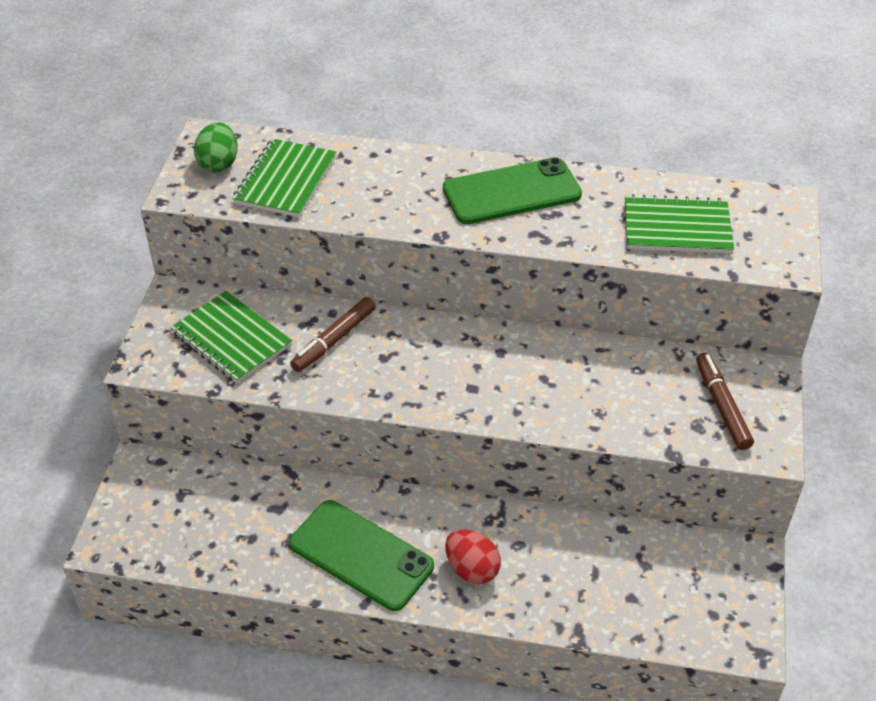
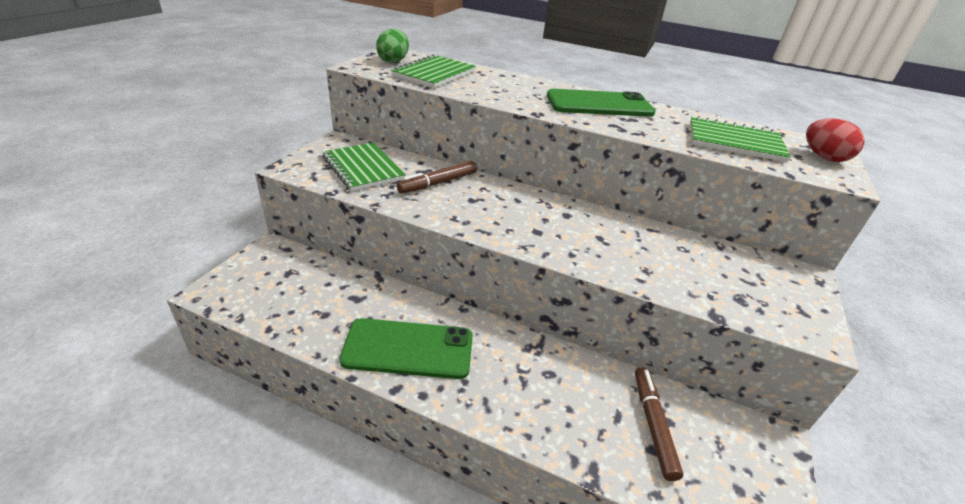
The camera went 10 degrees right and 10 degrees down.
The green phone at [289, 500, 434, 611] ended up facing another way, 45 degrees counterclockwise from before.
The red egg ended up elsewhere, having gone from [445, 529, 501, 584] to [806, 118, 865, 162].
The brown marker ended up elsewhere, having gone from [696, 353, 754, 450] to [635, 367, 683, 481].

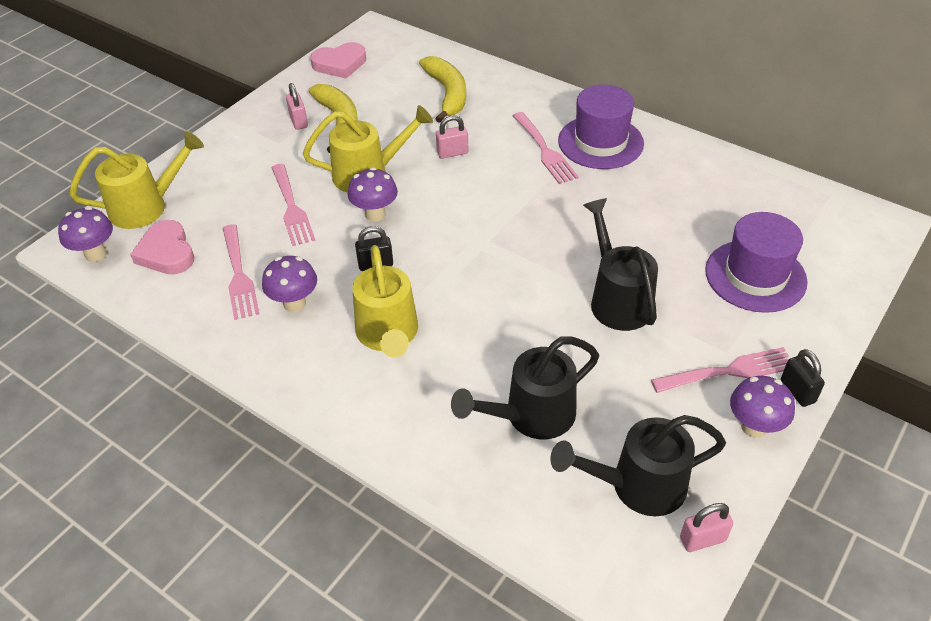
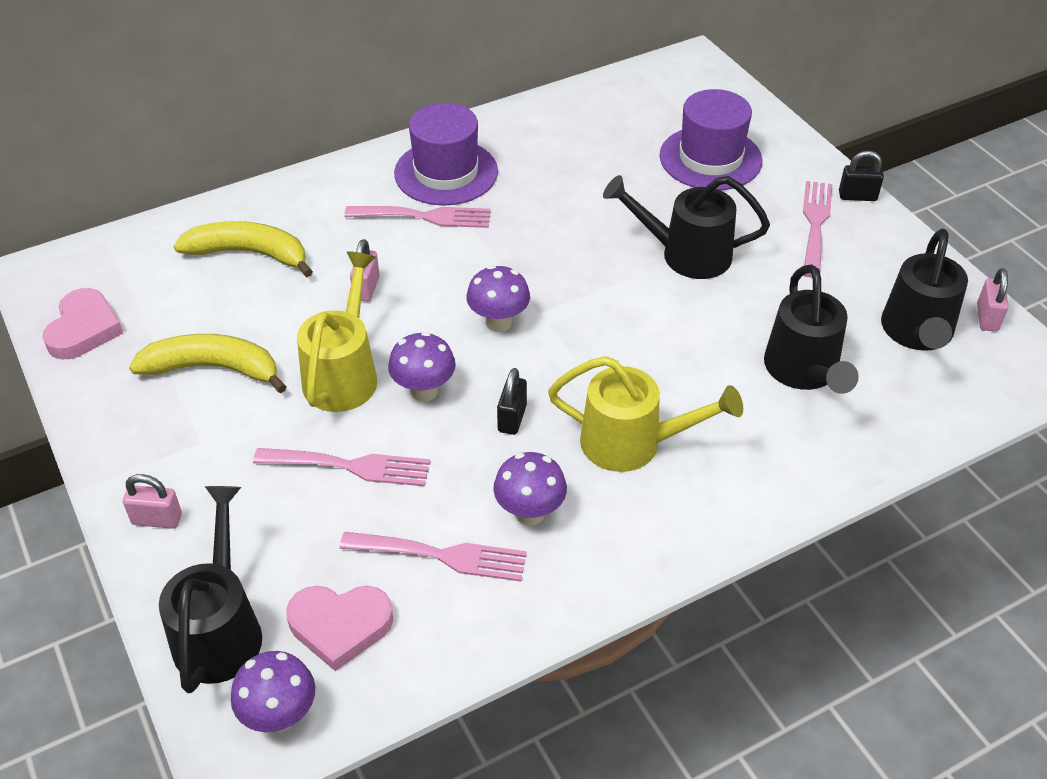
The camera went 65 degrees left and 0 degrees up.
What was the yellow watering can at [69, 132, 204, 229] turned into the black watering can at [159, 486, 262, 693].
The pink padlock ended up elsewhere, having gone from [286, 83, 308, 130] to [123, 474, 182, 529].
The purple mushroom ended up elsewhere, having gone from [730, 376, 795, 438] to [466, 265, 530, 332].

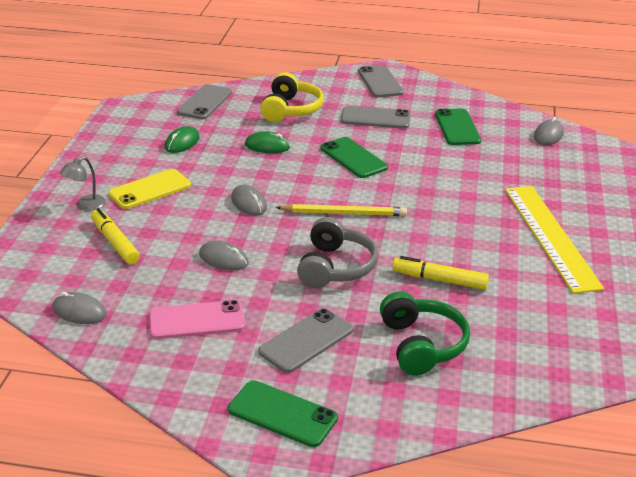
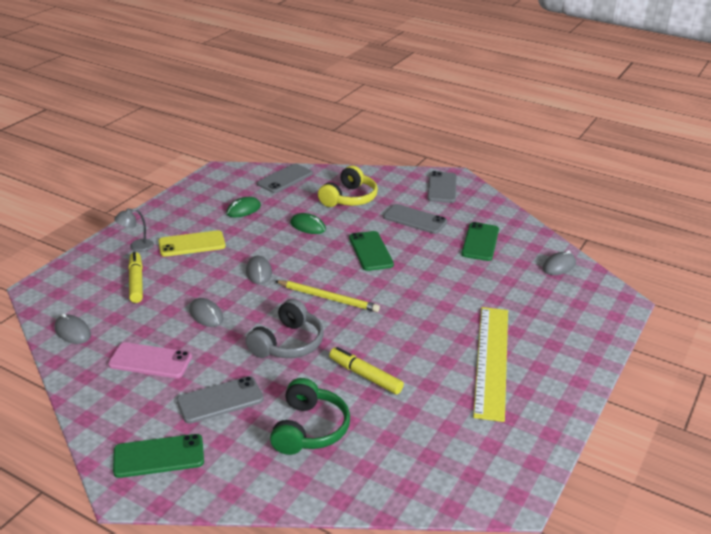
The camera went 20 degrees right and 0 degrees up.
The green phone at [228, 380, 338, 447] ended up facing another way, 60 degrees counterclockwise from before.

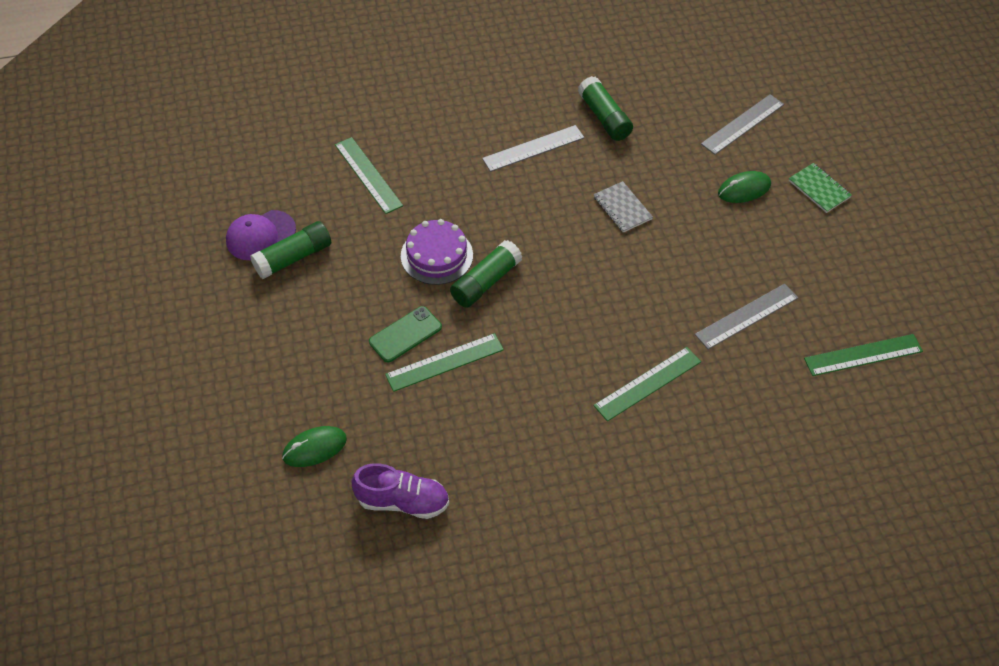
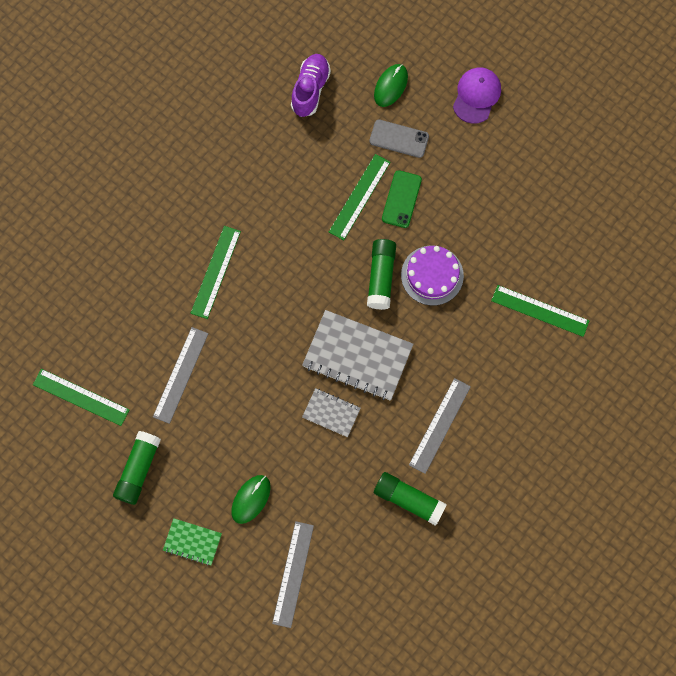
The camera went 145 degrees right and 20 degrees up.
The purple cap ended up elsewhere, having gone from [226, 210, 296, 260] to [453, 67, 501, 124].
The green glue stick ended up elsewhere, having gone from [250, 221, 331, 279] to [113, 431, 161, 505].
The purple shoe at [351, 463, 449, 519] ended up facing another way, 135 degrees clockwise from before.
The green ruler at [804, 334, 923, 376] ended up facing another way, 75 degrees clockwise from before.
The second view gained the grey notebook at [302, 310, 413, 401].
The second view gained the grey phone at [369, 119, 429, 158].

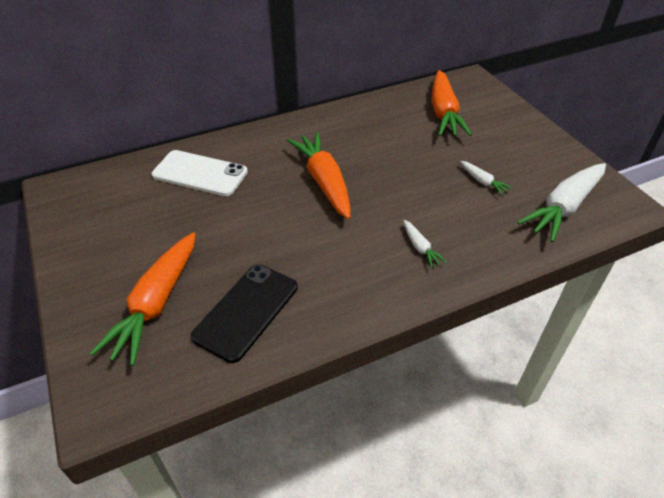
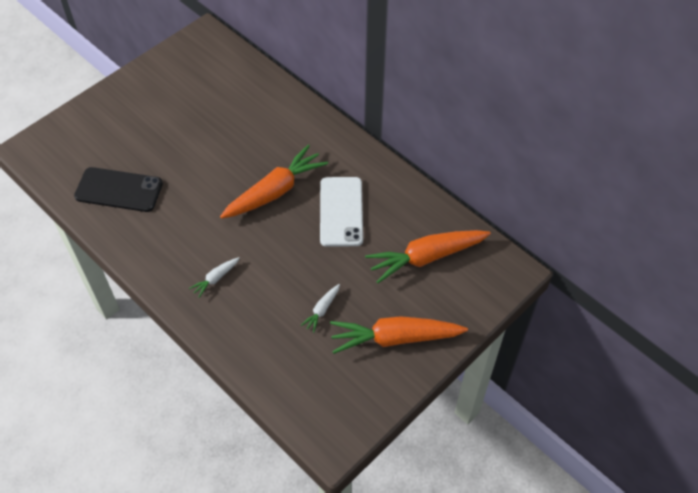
The camera went 70 degrees right and 10 degrees up.
The orange carrot ended up elsewhere, having gone from [90, 232, 195, 366] to [330, 316, 468, 354].
The white phone ended up elsewhere, having gone from [152, 150, 248, 196] to [320, 177, 363, 247].
The second view lost the white carrot at [517, 163, 606, 243].

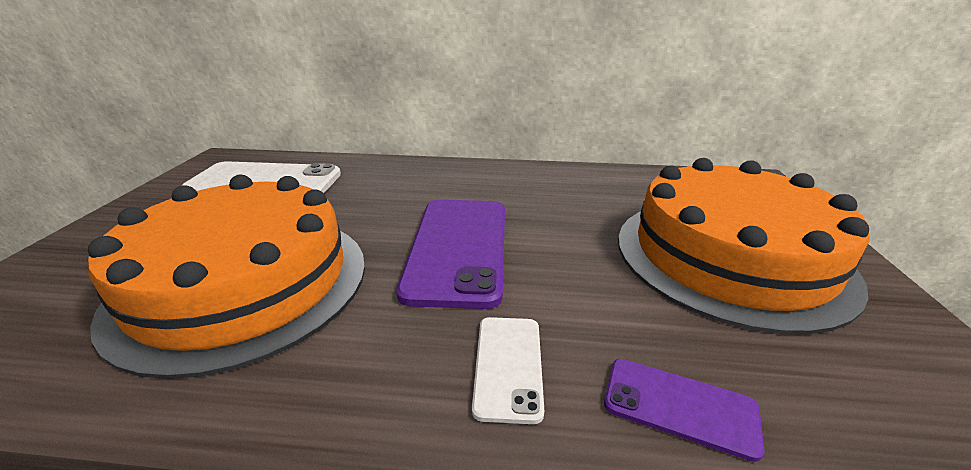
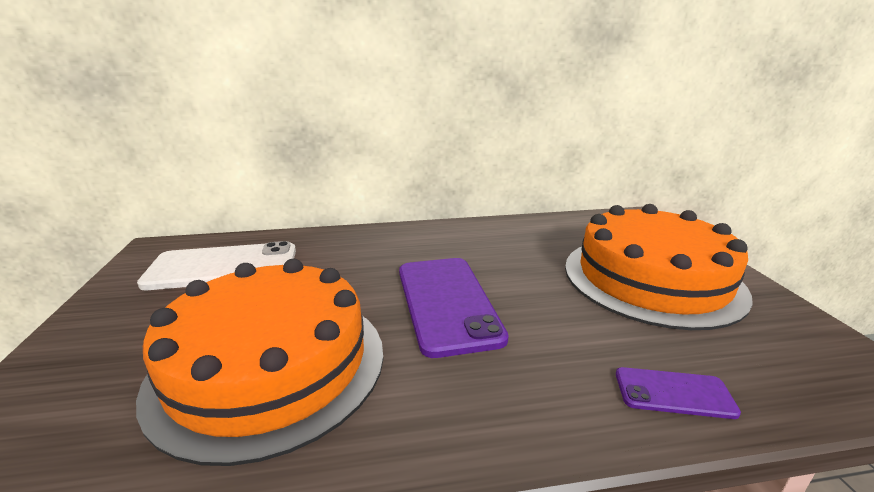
The camera went 15 degrees left and 5 degrees down.
The second view lost the white phone at [472, 317, 544, 424].

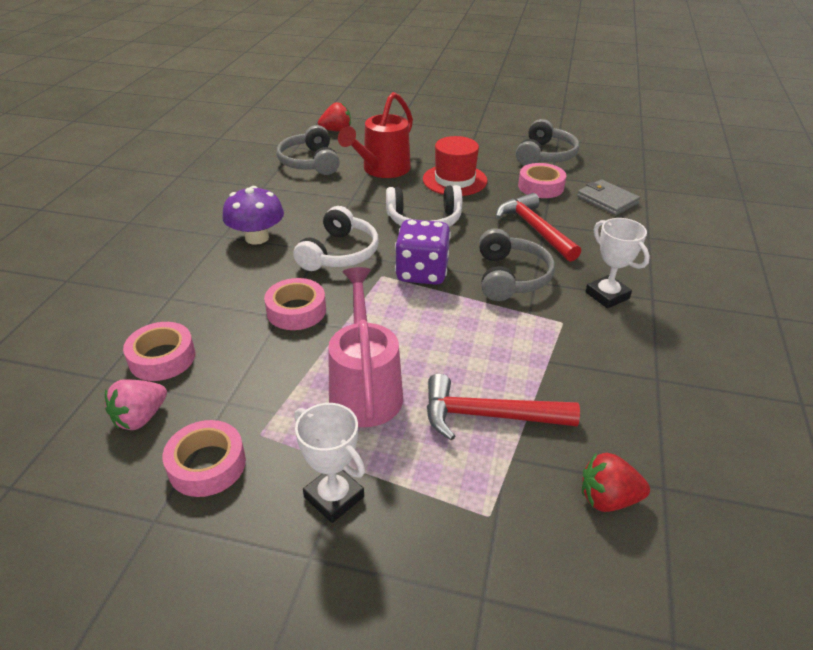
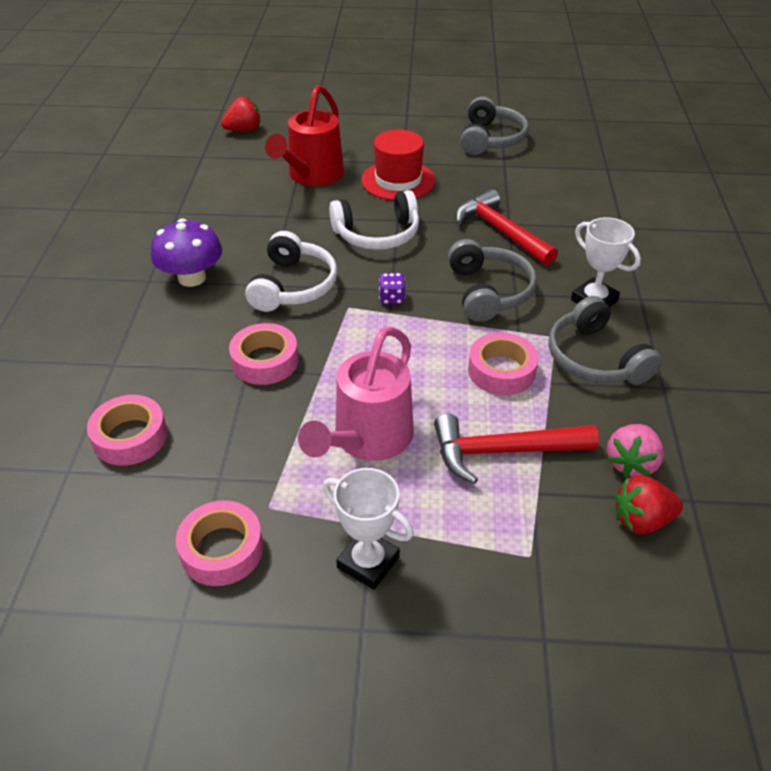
The camera went 10 degrees left and 5 degrees up.
The pink strawberry ended up elsewhere, having gone from [105, 379, 167, 430] to [607, 424, 664, 477].
The grey headphones ended up elsewhere, having gone from [277, 125, 340, 175] to [548, 296, 662, 385].
The pink watering can at [328, 267, 403, 427] ended up facing another way, 135 degrees counterclockwise from before.
The size of the purple dice at [395, 219, 451, 285] changed by a factor of 0.45.
The pink tape ended up elsewhere, having gone from [518, 163, 566, 198] to [468, 332, 538, 395].
The second view lost the grey wallet at [577, 179, 640, 215].

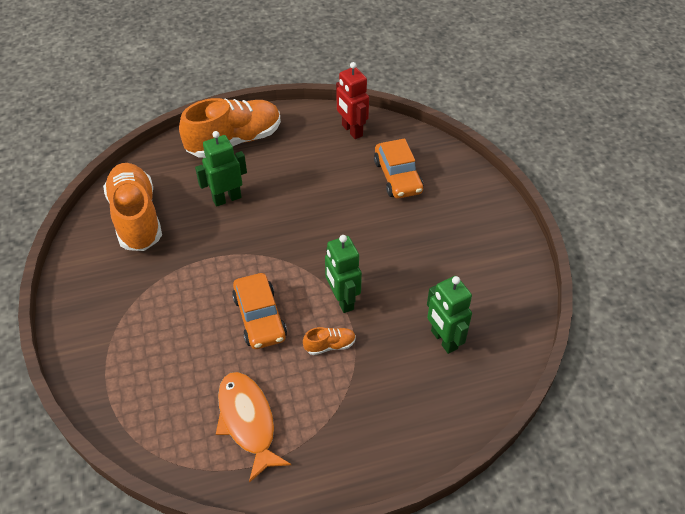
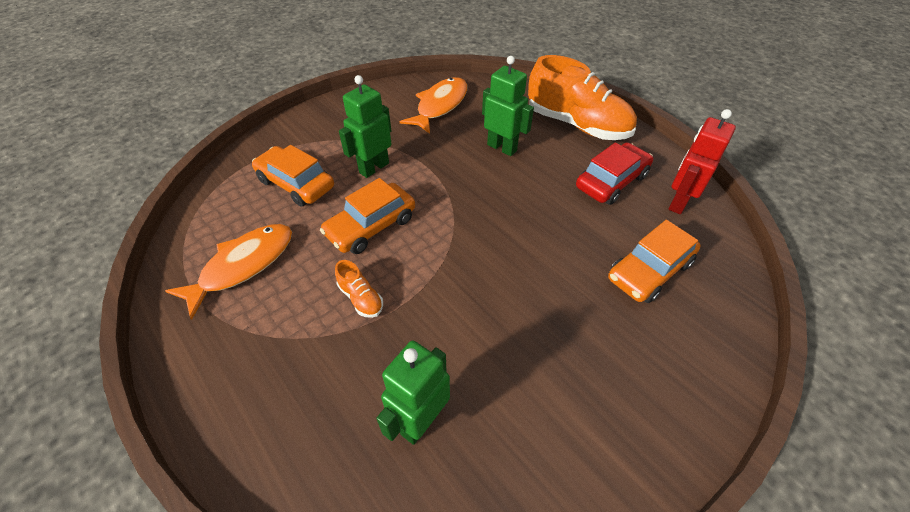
The camera went 65 degrees right and 0 degrees up.
Where the orange shoe stood at [103, 163, 162, 251], the orange fish came to stand at [400, 77, 467, 134].
The green robot ended up elsewhere, having gone from [325, 235, 362, 313] to [339, 75, 392, 178].
The second view gained the orange car at [252, 145, 334, 207].
The second view gained the red car at [576, 142, 653, 205].

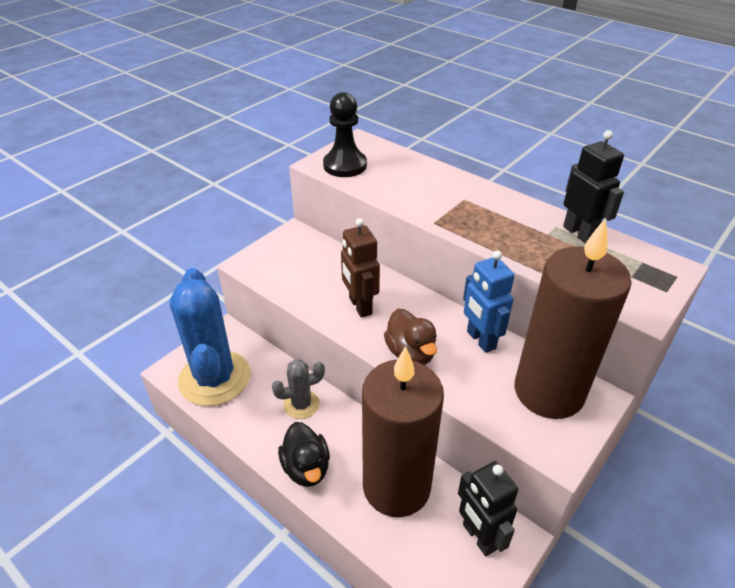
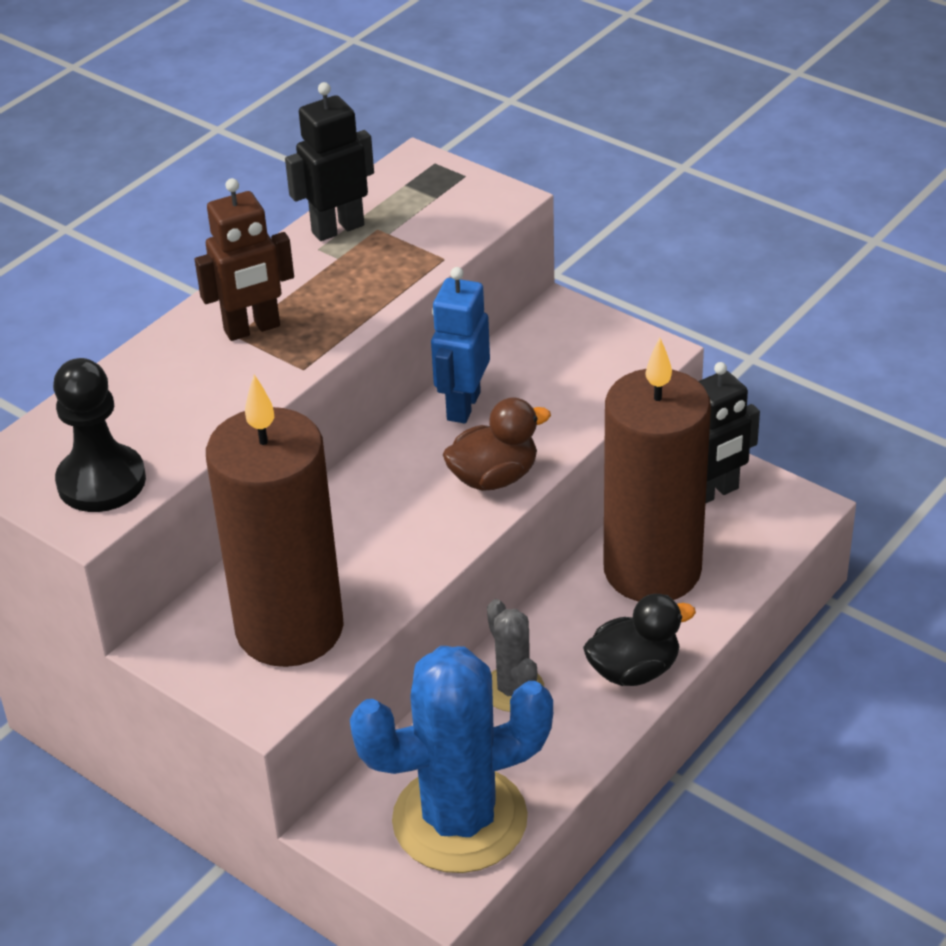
The camera went 90 degrees left and 0 degrees up.
The brown robot ended up elsewhere, having gone from [341, 218, 380, 318] to [195, 178, 294, 341].
The blue robot at [463, 251, 515, 353] ended up facing another way, 135 degrees clockwise from before.
The brown candle ended up elsewhere, having gone from [515, 218, 632, 419] to [206, 374, 344, 667].

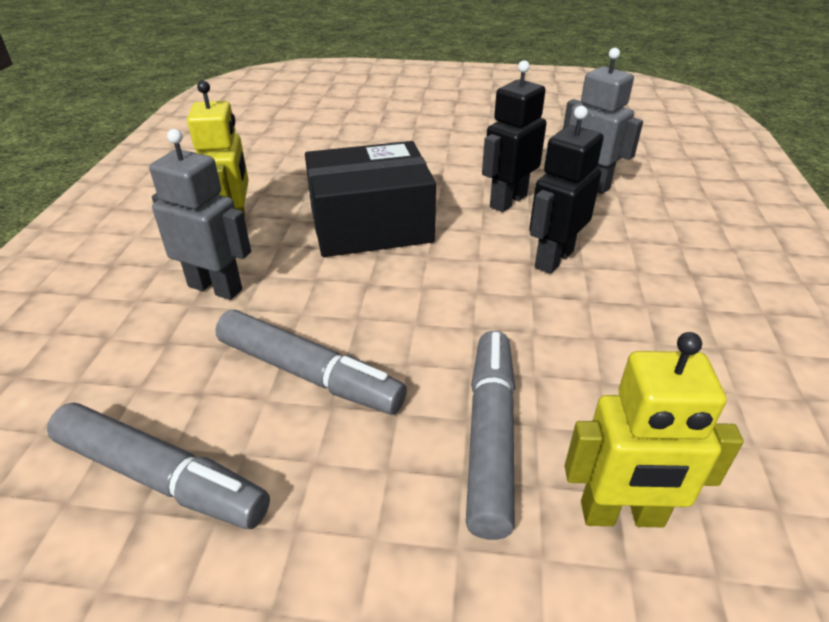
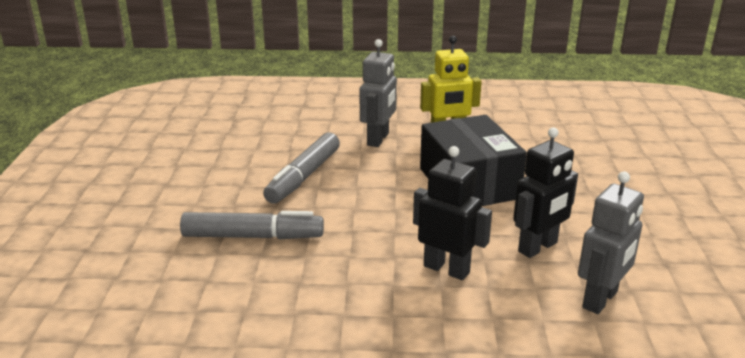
The camera went 85 degrees right and 10 degrees down.
The second view lost the grey marker at [47, 403, 270, 529].
The black robot at [482, 60, 547, 212] ended up facing another way, 105 degrees clockwise from before.
The second view lost the yellow robot at [565, 332, 744, 527].

